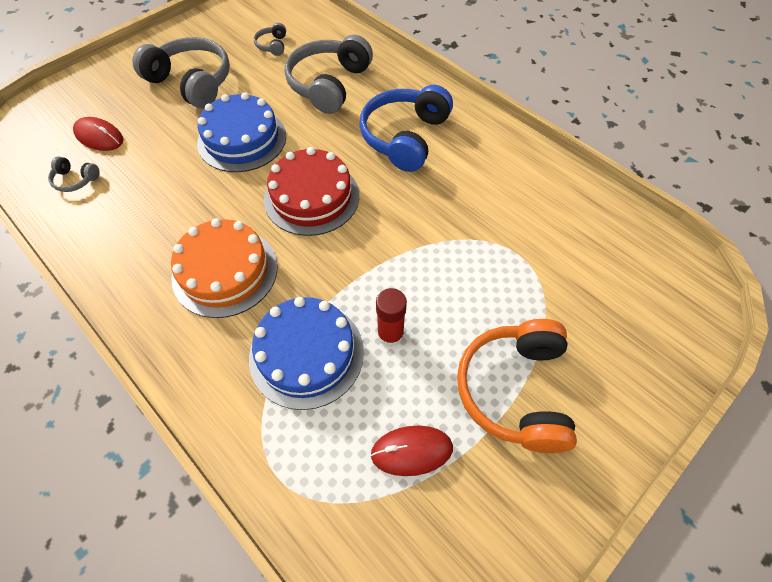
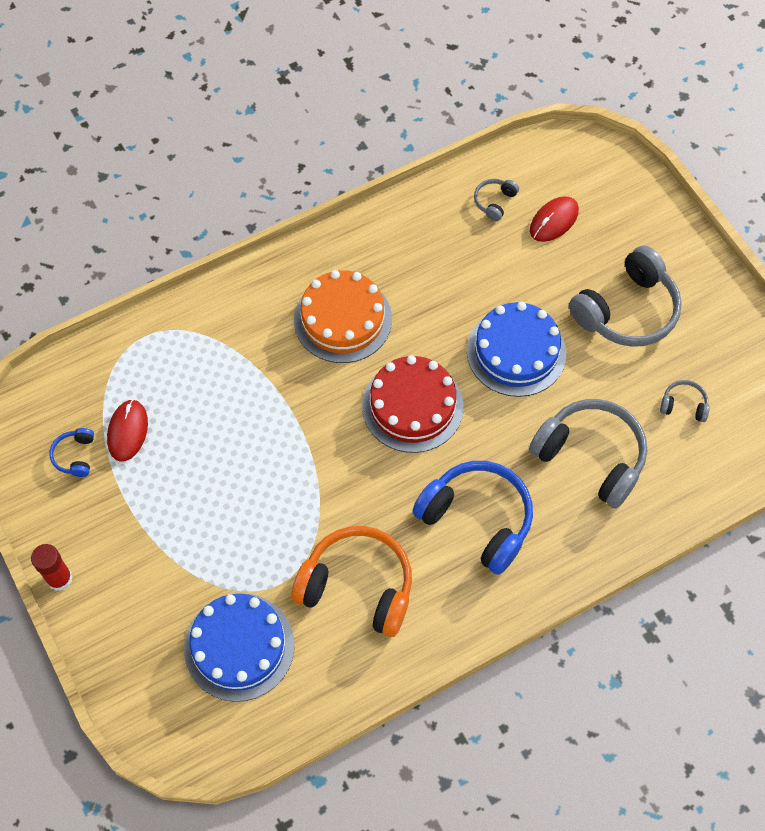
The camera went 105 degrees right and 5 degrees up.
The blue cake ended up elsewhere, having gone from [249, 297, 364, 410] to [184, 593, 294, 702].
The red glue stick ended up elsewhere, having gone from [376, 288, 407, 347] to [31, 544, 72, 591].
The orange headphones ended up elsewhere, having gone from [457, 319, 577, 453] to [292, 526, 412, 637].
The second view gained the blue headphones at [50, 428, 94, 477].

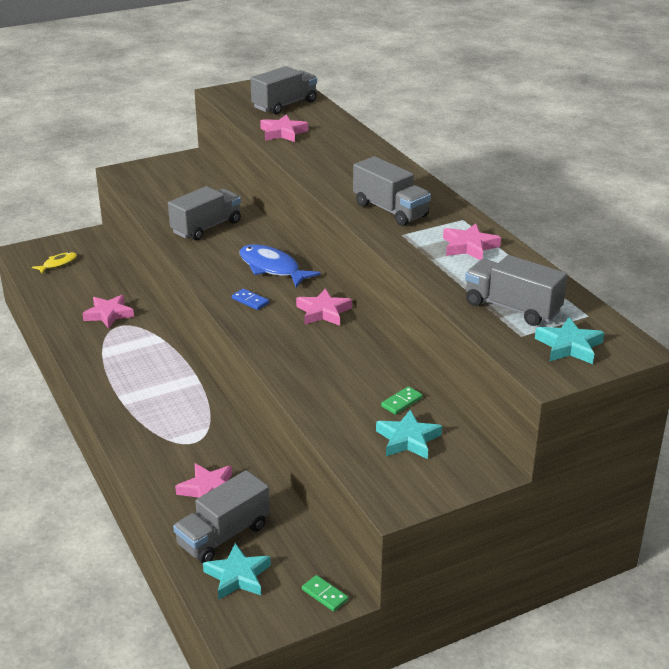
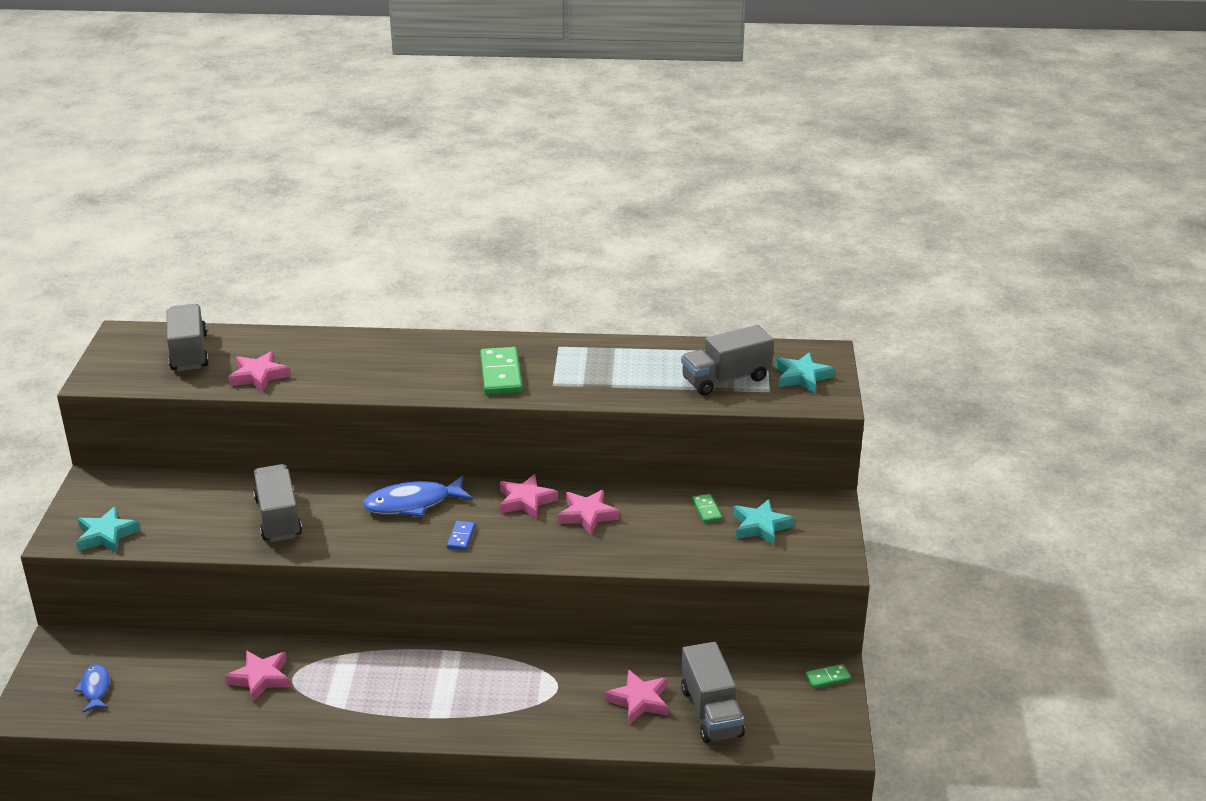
The camera went 60 degrees left and 0 degrees up.
What was the yellow fish at [32, 252, 77, 274] turned into the blue fish at [74, 664, 110, 712].
The turquoise star ended up elsewhere, having gone from [203, 543, 271, 600] to [76, 506, 141, 553].
The blue domino at [232, 289, 269, 310] ended up facing another way, 60 degrees counterclockwise from before.
Where the grey truck stood at [353, 156, 431, 226], the green domino came to stand at [480, 347, 523, 395].
The pink star ended up elsewhere, having gone from [443, 224, 501, 260] to [558, 490, 620, 535].

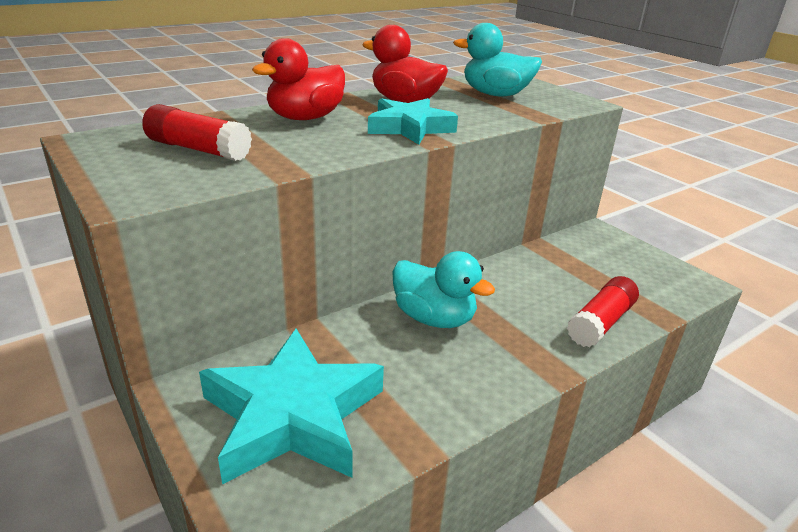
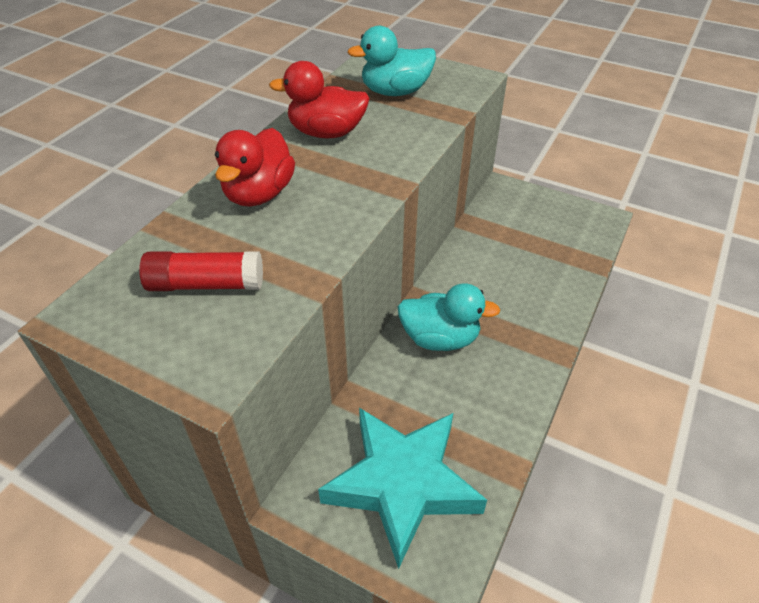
The camera went 25 degrees left and 15 degrees up.
The second view lost the turquoise star at [368, 98, 458, 145].
The second view lost the red glue stick at [567, 276, 639, 347].

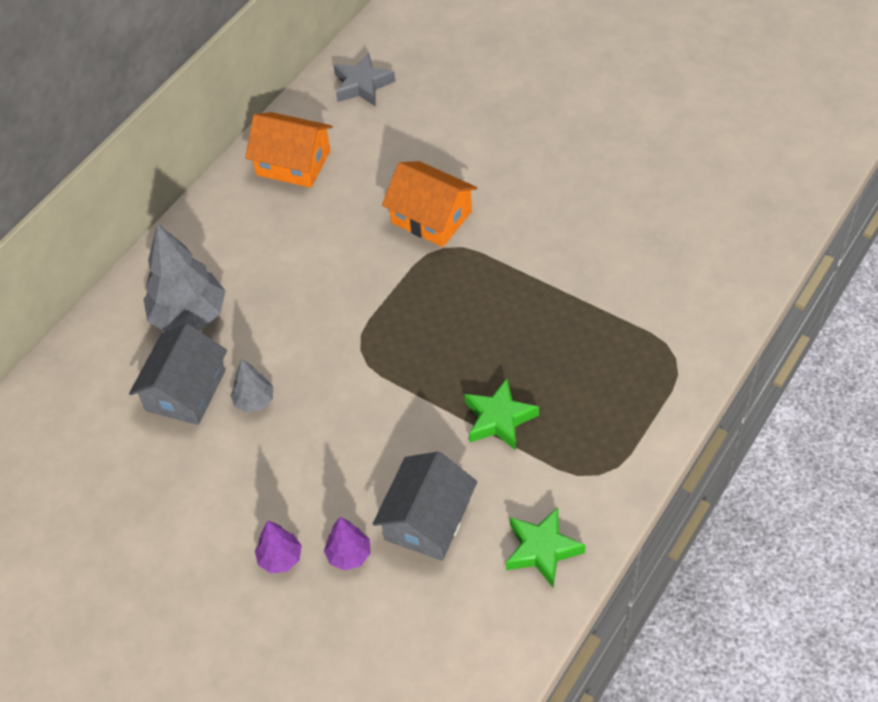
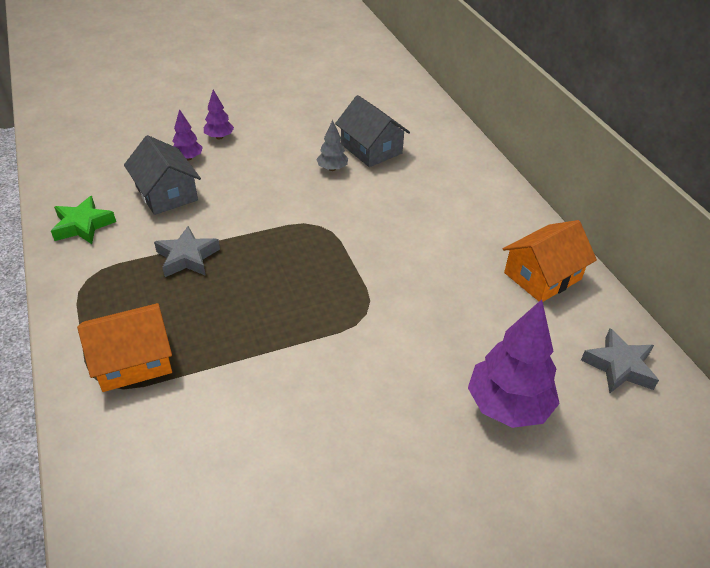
The camera went 120 degrees right and 10 degrees down.
The second view lost the grey tree at [143, 223, 225, 332].
The orange house ended up elsewhere, having gone from [382, 161, 477, 247] to [77, 303, 172, 392].
What was the green star at [464, 378, 539, 450] turned into the grey star at [154, 226, 220, 277].
The second view gained the purple tree at [468, 299, 560, 428].

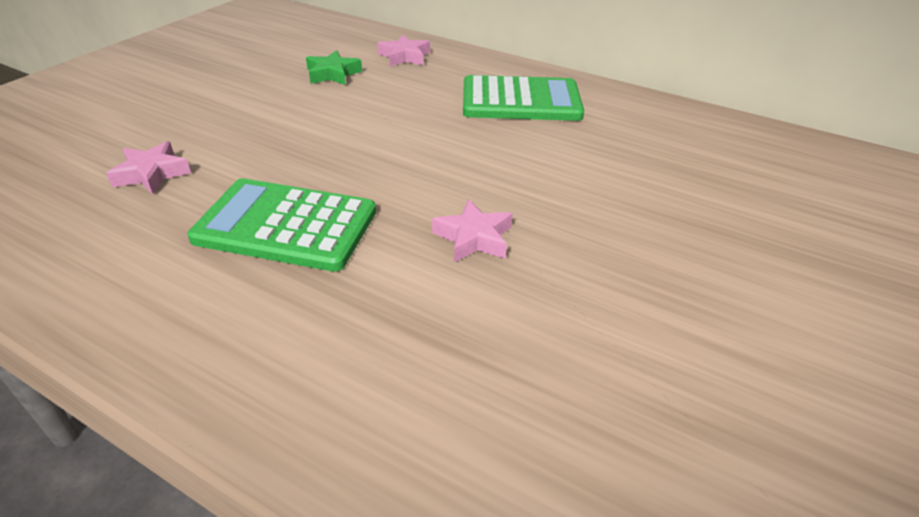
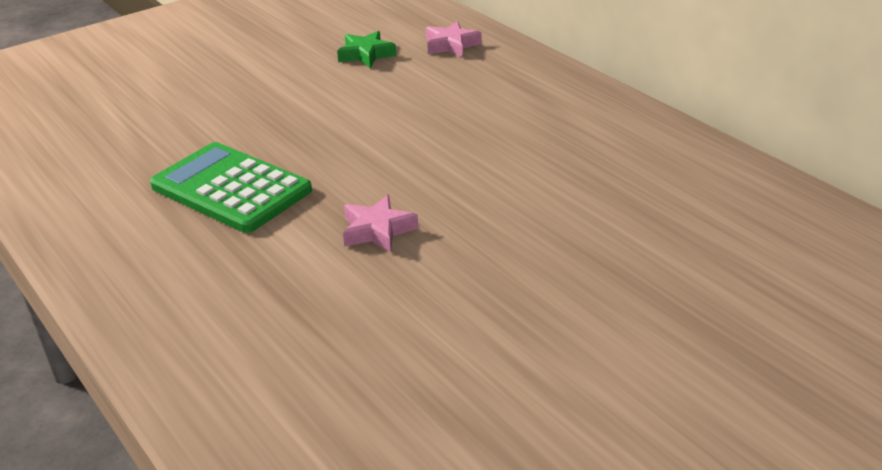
The camera went 25 degrees right and 5 degrees down.
The second view lost the pink star at [106, 141, 191, 194].
The second view lost the green calculator at [463, 75, 584, 121].

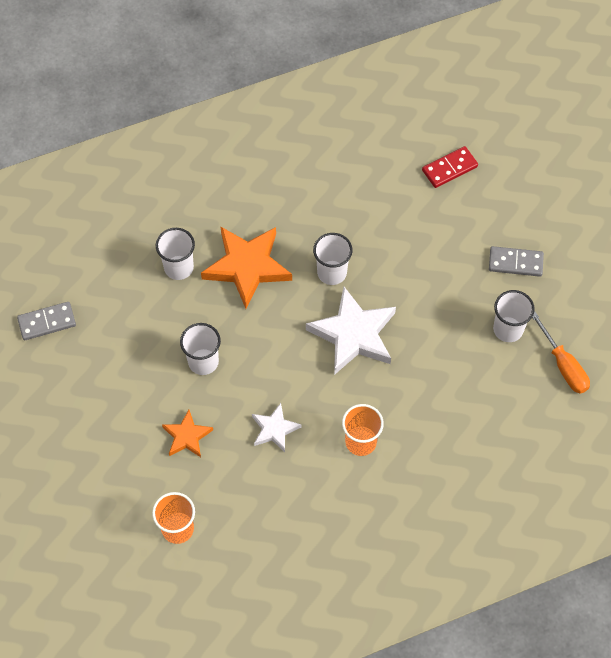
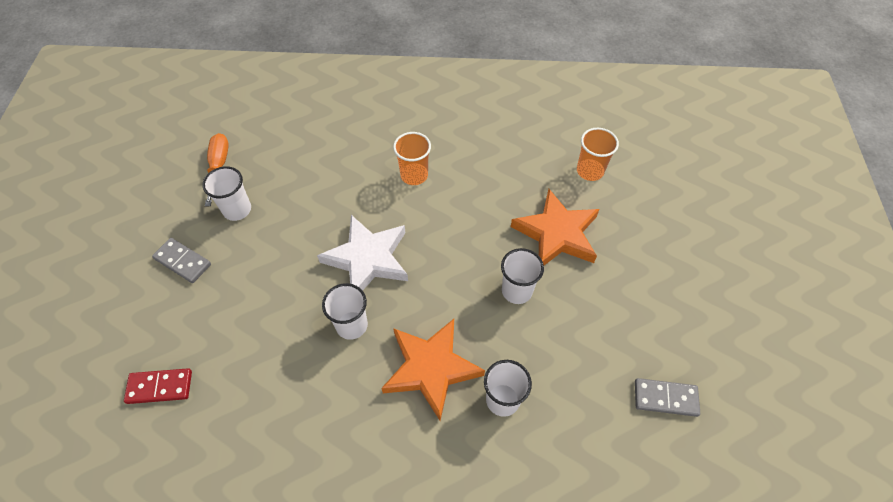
The camera went 155 degrees left and 5 degrees down.
The size of the orange star at [162, 410, 213, 457] changed by a factor of 1.87.
The second view lost the white star at [252, 403, 301, 452].

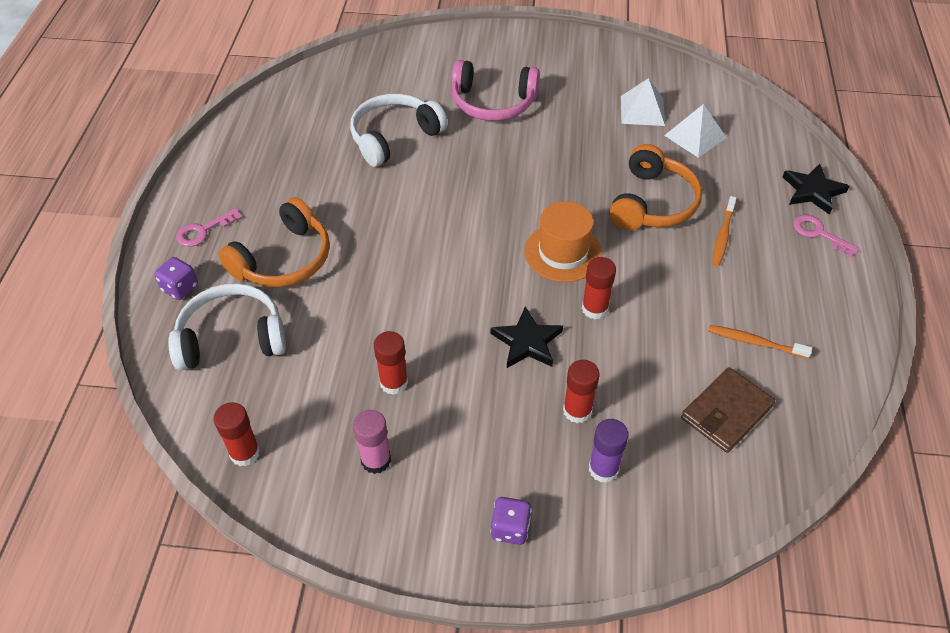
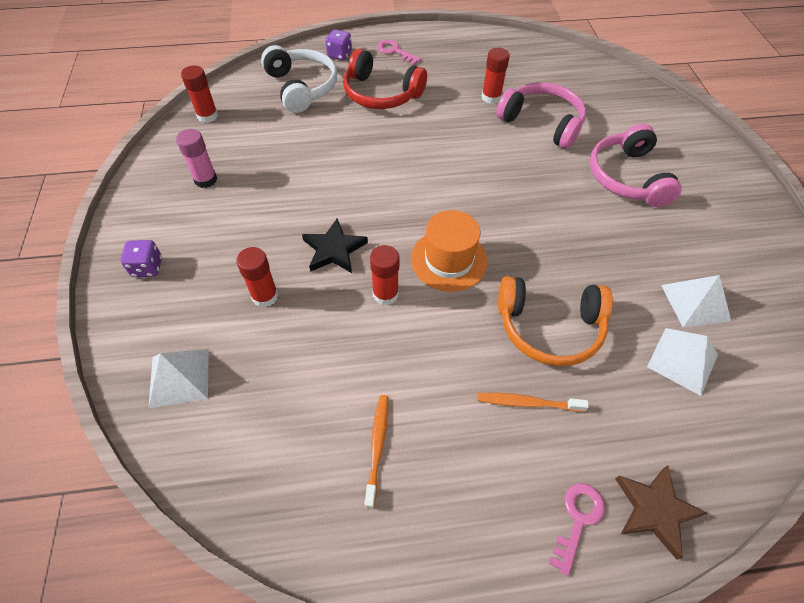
The camera went 75 degrees right and 5 degrees up.
What was the orange headphones at [218, 197, 330, 287] turned into the red headphones at [343, 48, 427, 109].
What was the white headphones at [350, 93, 448, 167] turned into the pink headphones at [496, 82, 586, 149].
The red glue stick ended up elsewhere, having gone from [374, 331, 408, 395] to [481, 48, 510, 104].
The second view lost the purple glue stick at [589, 419, 629, 483].
The second view lost the brown wallet at [681, 367, 775, 453].
What was the black star at [783, 164, 849, 215] turned into the brown star at [615, 466, 708, 560].
The second view gained the white pyramid at [149, 349, 209, 408].

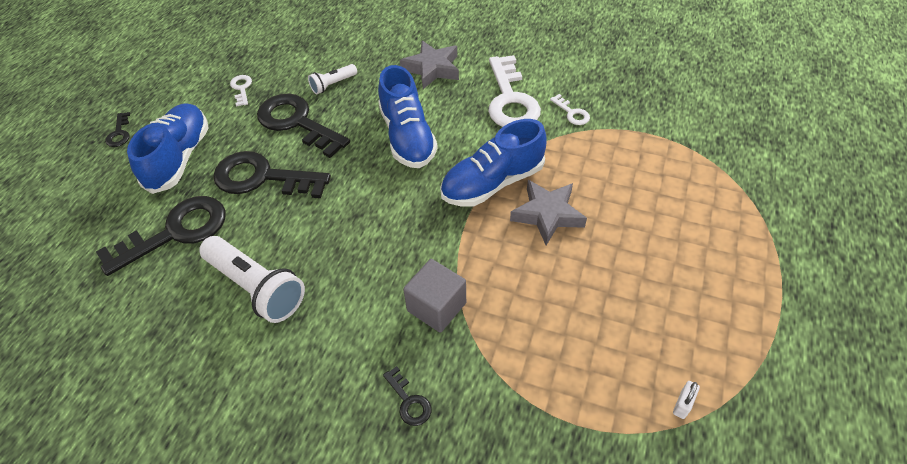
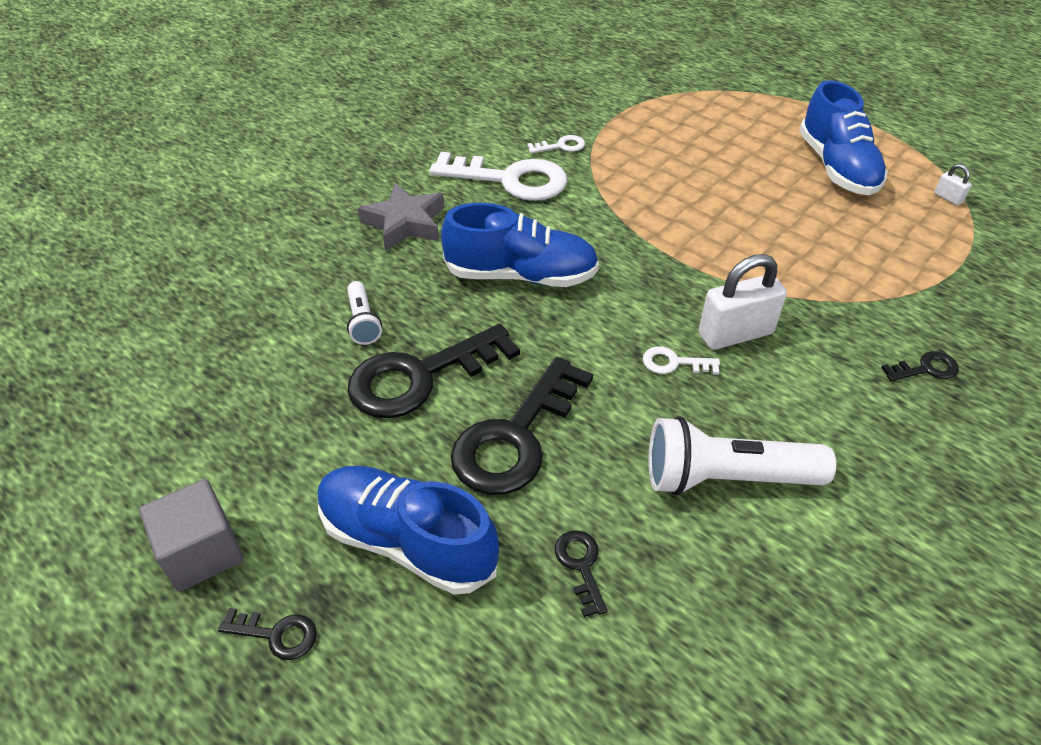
The camera went 70 degrees left and 5 degrees down.
The size of the black key at [96, 196, 226, 276] changed by a factor of 0.44.
The white flashlight at [199, 236, 305, 323] ended up facing another way, 150 degrees counterclockwise from before.
The white key ended up elsewhere, having gone from [230, 75, 252, 107] to [643, 346, 720, 375].
The grey cube ended up elsewhere, having gone from [403, 259, 466, 333] to [139, 479, 243, 592].
The blue shoe ended up elsewhere, having gone from [440, 119, 546, 207] to [799, 80, 888, 195].
The second view lost the grey star at [510, 180, 587, 245].
The second view gained the white padlock at [699, 254, 787, 350].

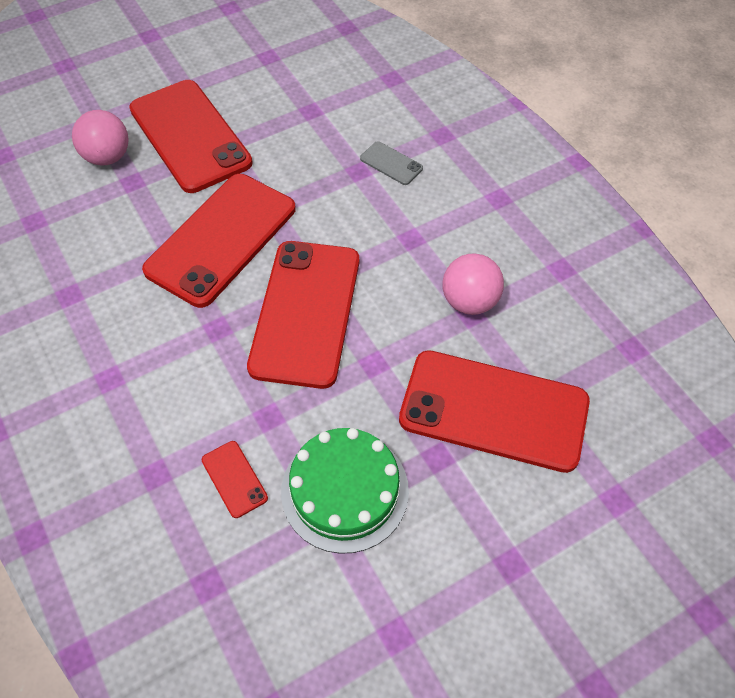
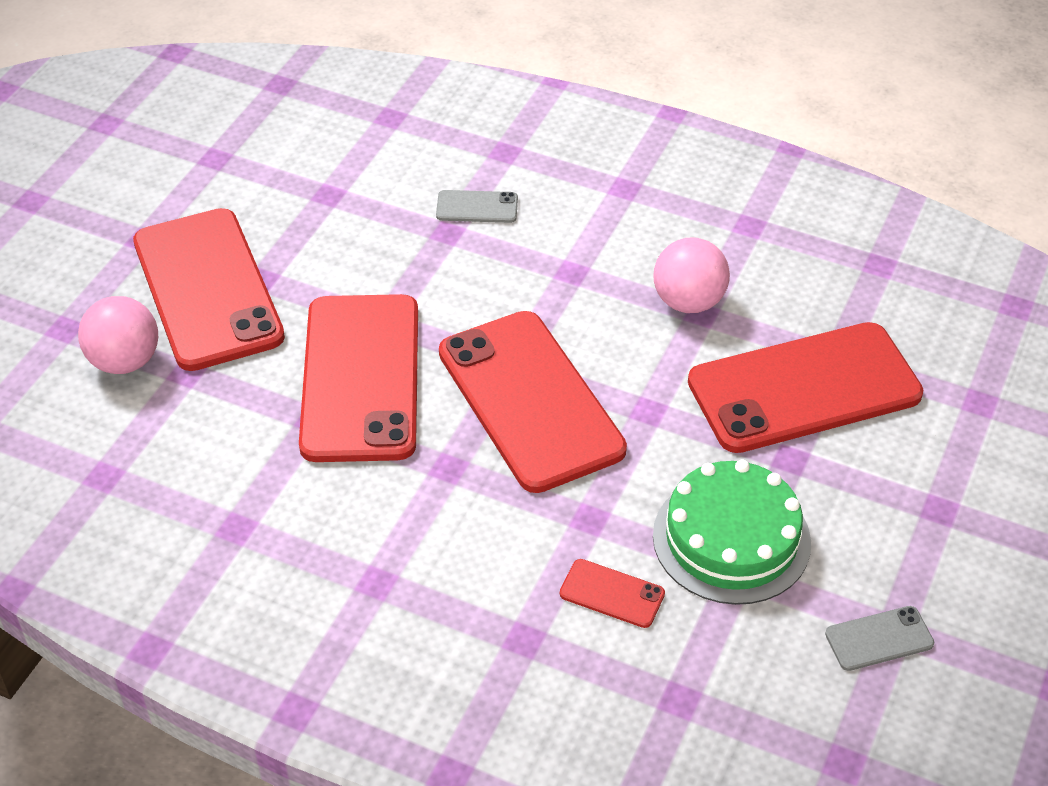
The camera went 35 degrees left and 10 degrees down.
The red phone at [129, 80, 253, 193] ended up facing another way, 45 degrees clockwise from before.
The second view gained the grey phone at [825, 606, 934, 671].

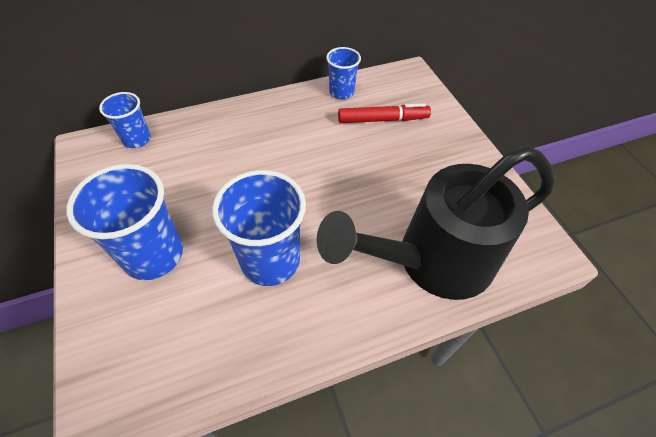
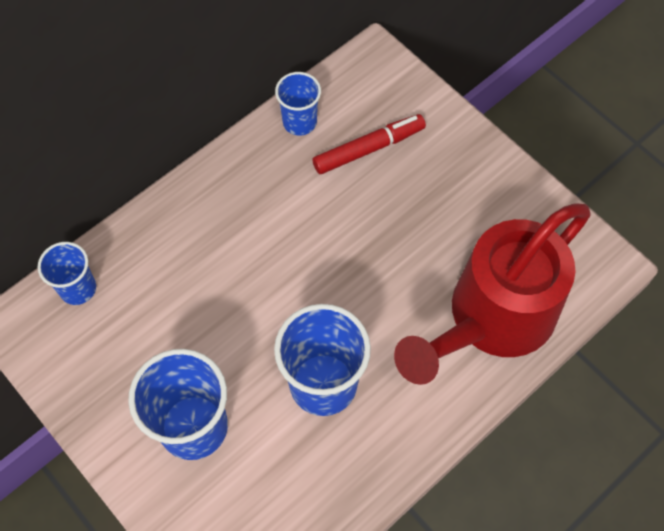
The camera went 20 degrees left and 10 degrees up.
What was the black watering can at [317, 146, 555, 300] turned into the red watering can at [394, 203, 591, 385].

